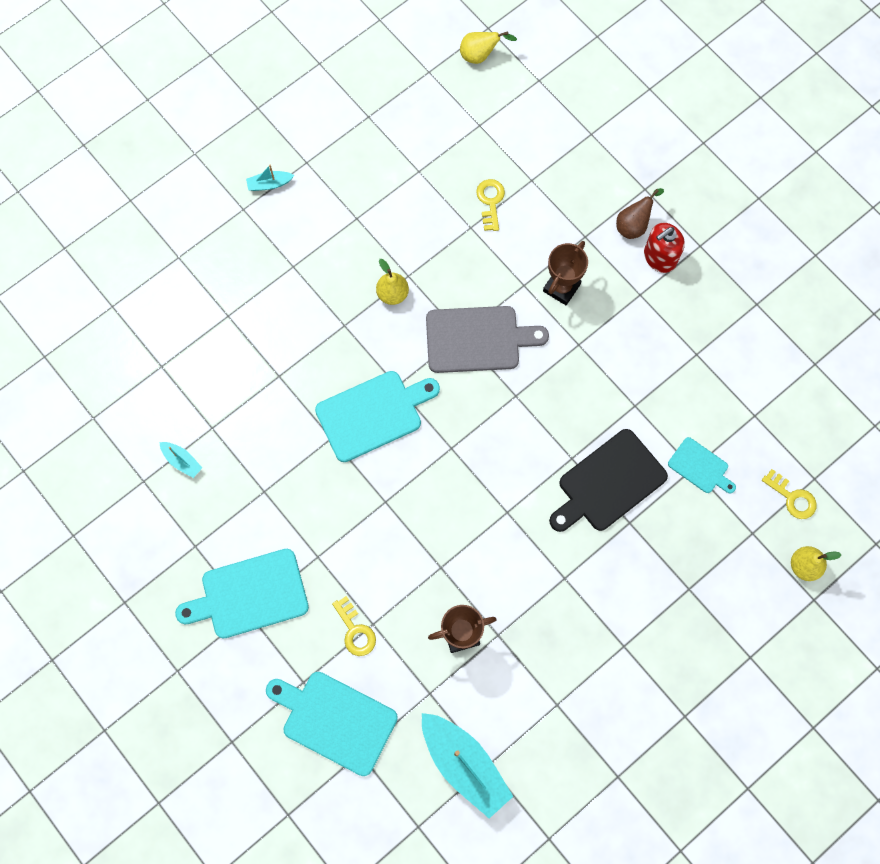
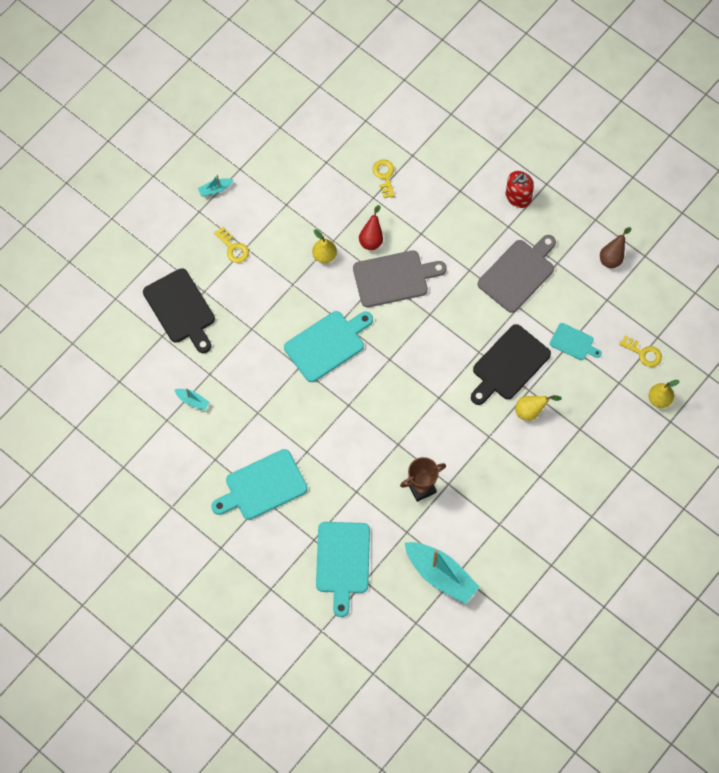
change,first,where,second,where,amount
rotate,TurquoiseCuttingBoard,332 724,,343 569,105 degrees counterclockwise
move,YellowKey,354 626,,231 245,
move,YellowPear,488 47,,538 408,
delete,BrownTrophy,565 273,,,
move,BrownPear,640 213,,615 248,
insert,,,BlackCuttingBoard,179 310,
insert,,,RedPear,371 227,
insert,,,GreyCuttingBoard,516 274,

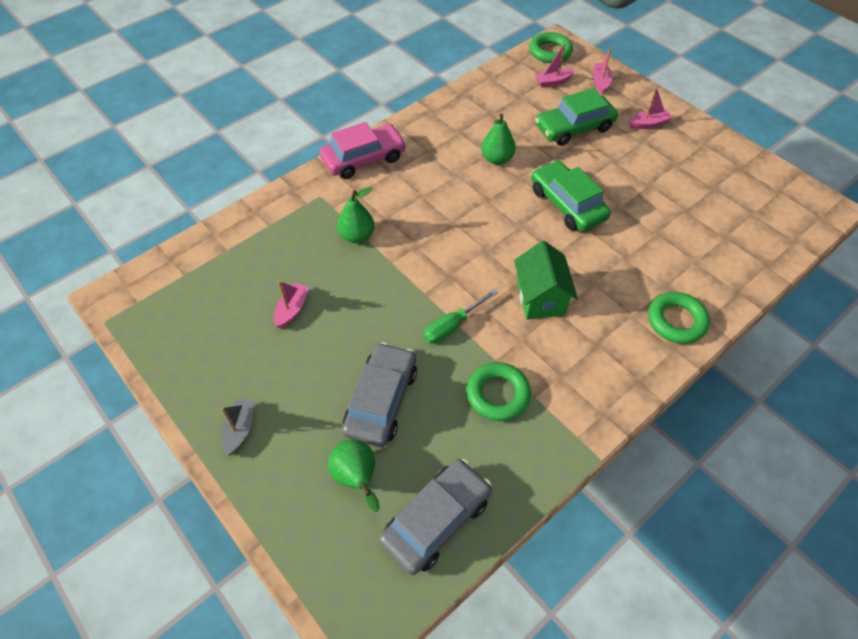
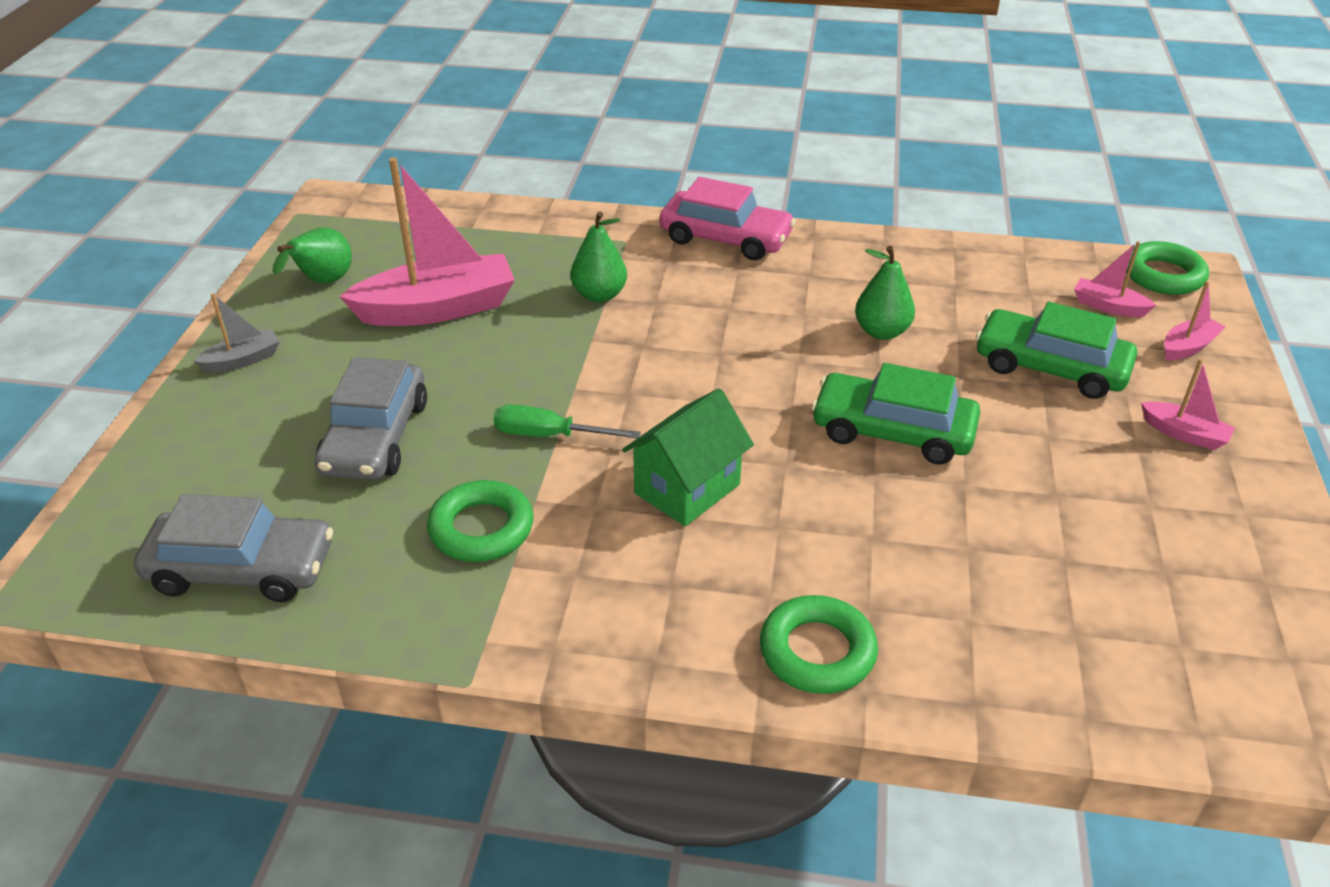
change,first,where,second,where,amount
resize,PinkBoat,291 304,,427 241,x2.15
move,GreenPear,354 476,,312 255,
rotate,GreyCar,379 394,,370 418,120 degrees clockwise
rotate,GreenCar,571 195,,895 414,90 degrees counterclockwise

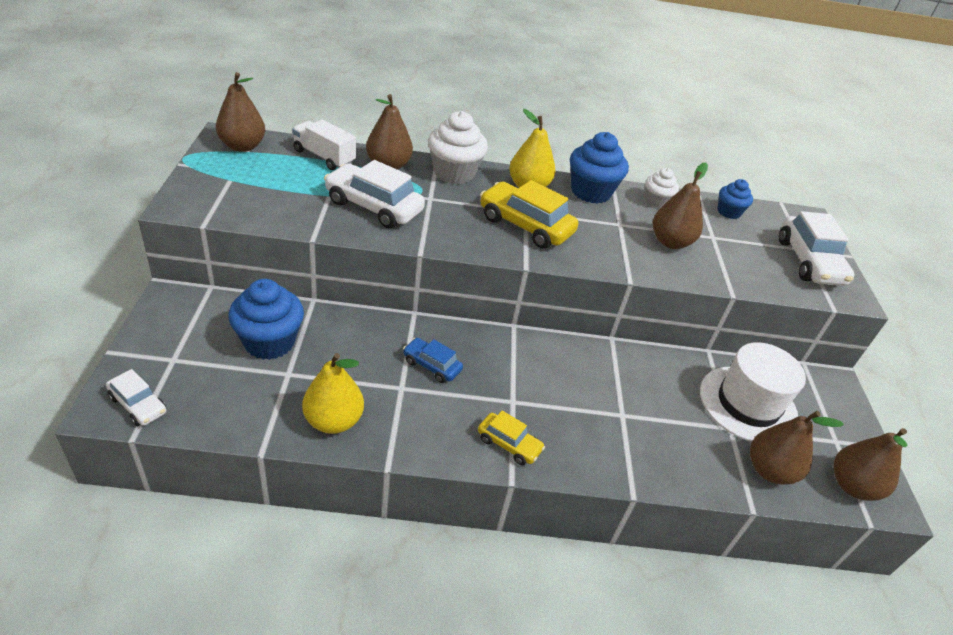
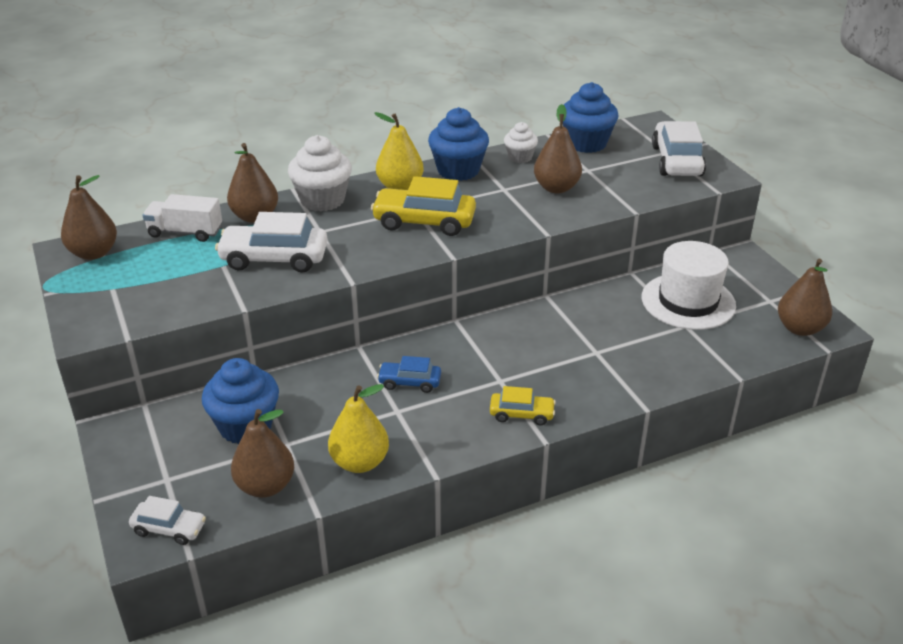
change,first,where,second,where,amount
resize,BlueCupcake,735 199,,591 117,x1.72
move,BrownPear,797 448,,262 453,
rotate,WhiteCar,816 248,,679 148,150 degrees counterclockwise

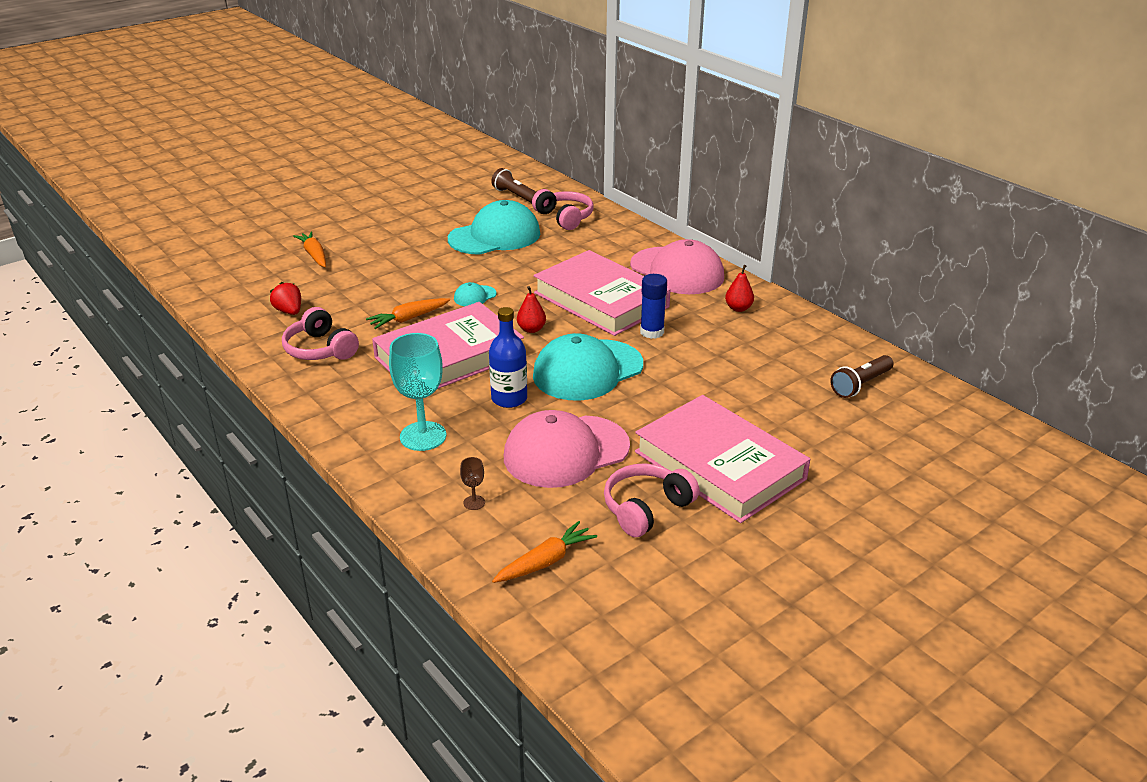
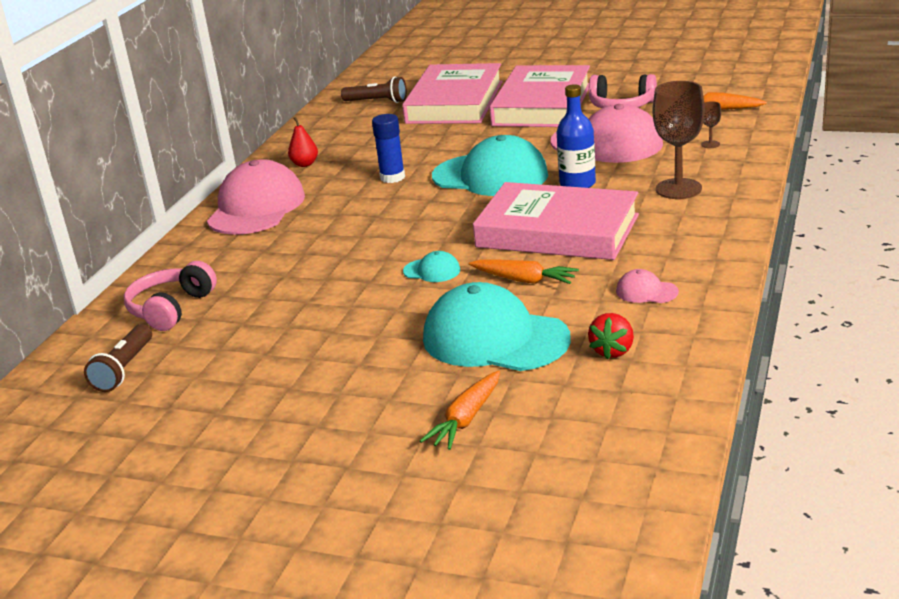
change,first,where,second,where,amount
replace,PinkHeadphones,320 333,PinkCap,647 286,
recolor,TurquoiseGoblet,417 392,BrownGoblet,679 140,
move,TurquoiseCap,494 227,,497 326,
delete,RedPear,531 309,,,
move,PinkBook,602 293,,452 93,

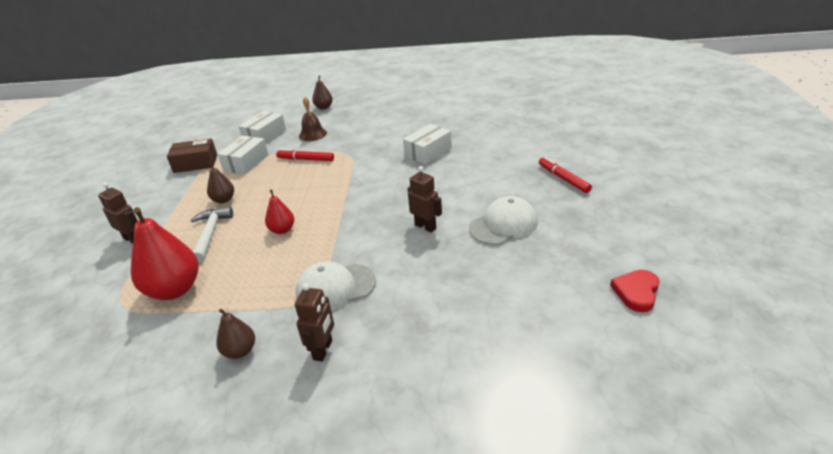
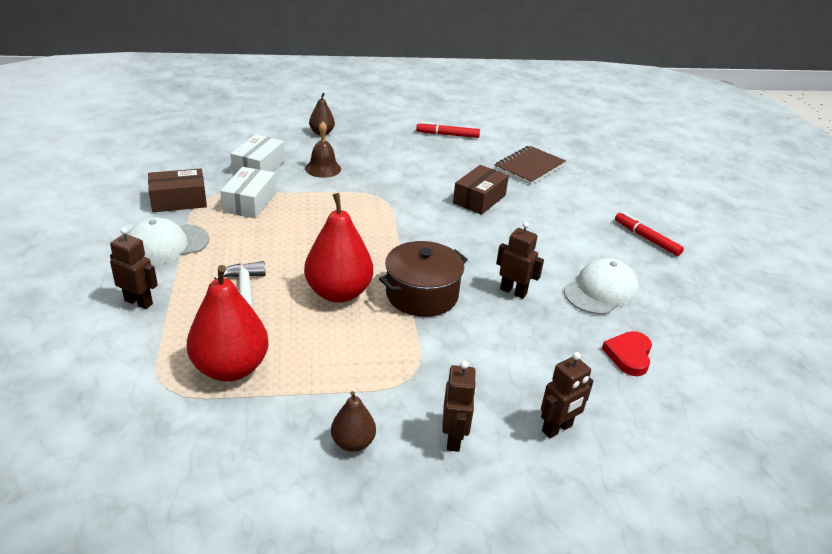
change,first,where,second,where,amount
delete,BrownPear,220 182,,,
resize,RedPear,279 212,,338 248,x1.91
move,RedMarker,305 155,,448 130,
move,WhiteCap,336 286,,168 241,
recolor,WhiteBox,427 144,BrownBox,481 190,
move,RedHeart,634 291,,627 353,
insert,,,BrownPot,423 279,
insert,,,BrownNotebook,530 165,
insert,,,BrownRobot,567 395,

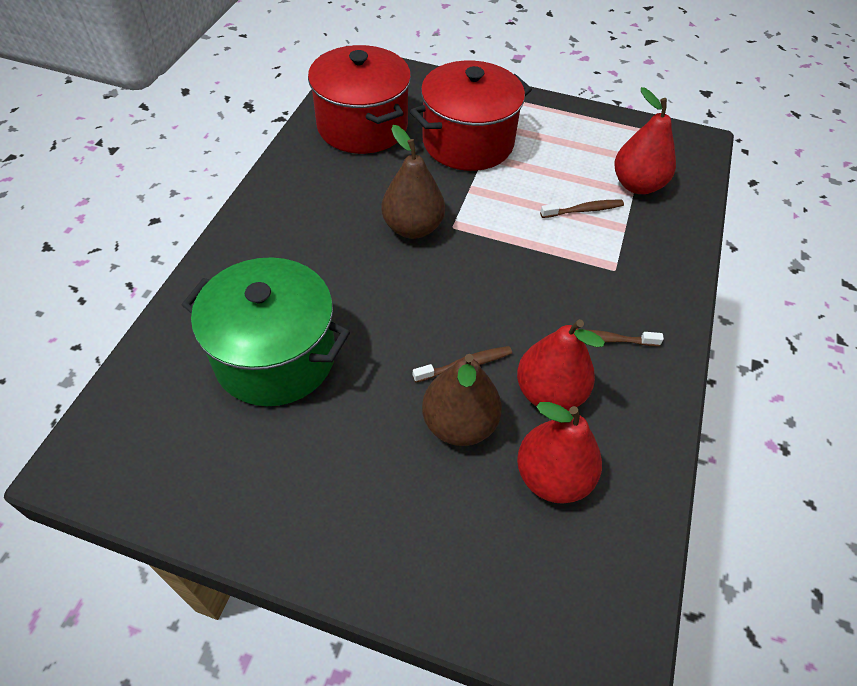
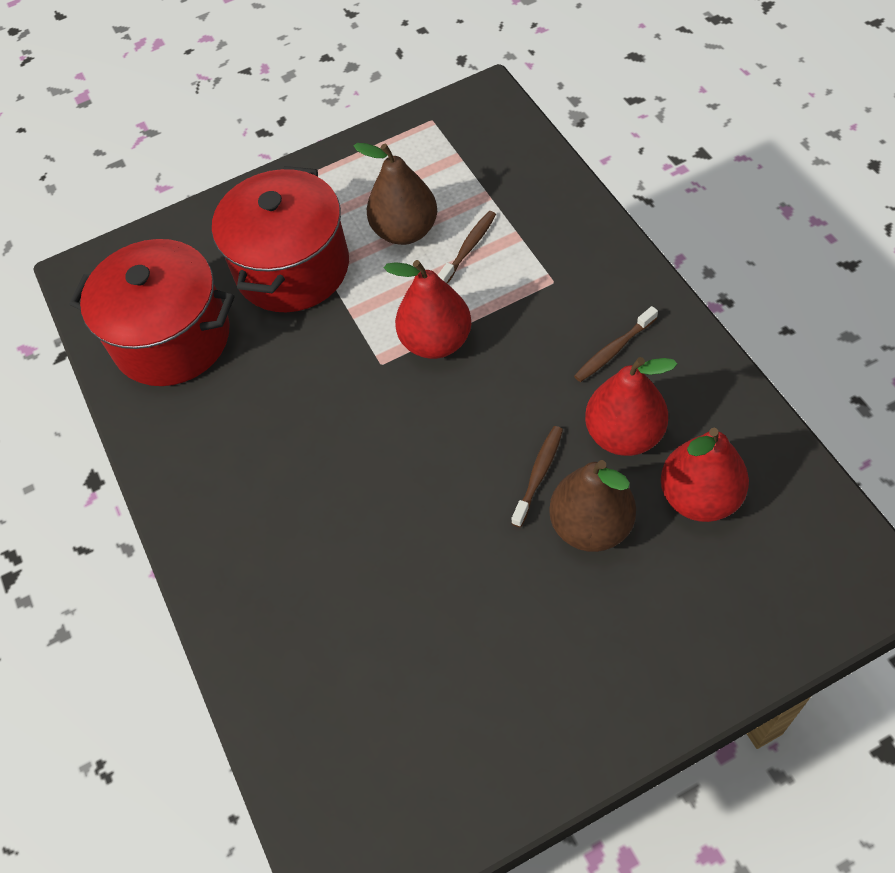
change,first,where,second,where,amount
delete,GreenPot,266 331,,,
move,BrownPear,413 182,,395 194,
move,RedPear,645 140,,427 309,

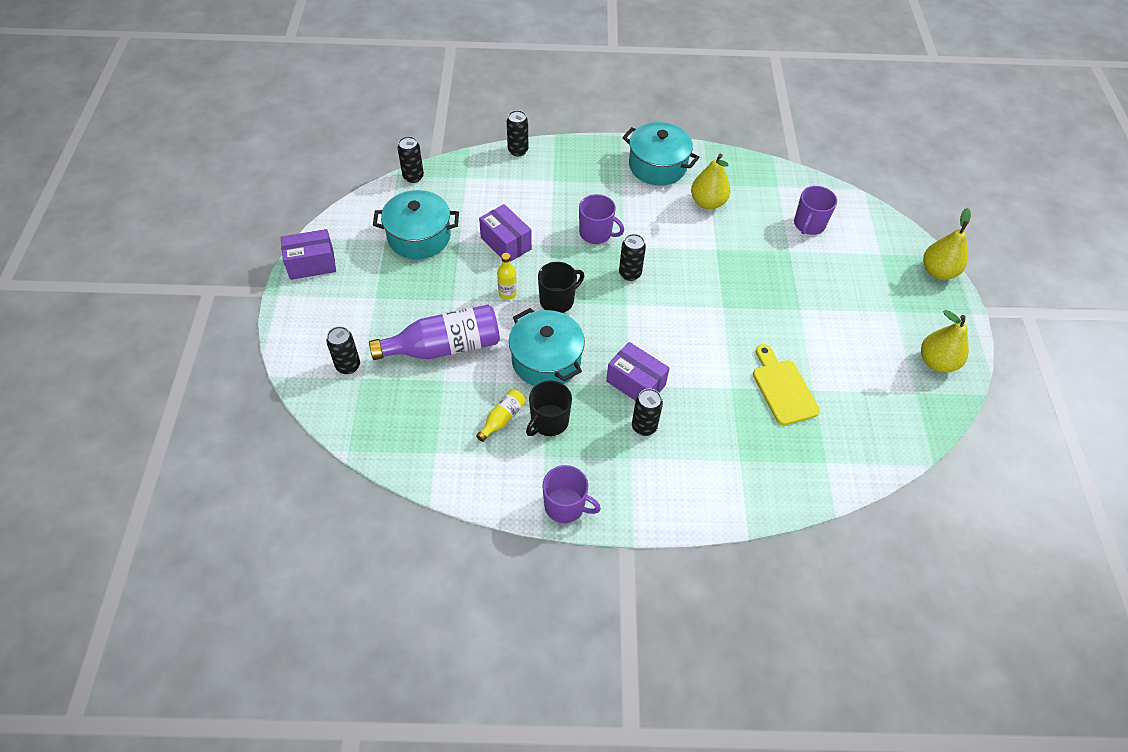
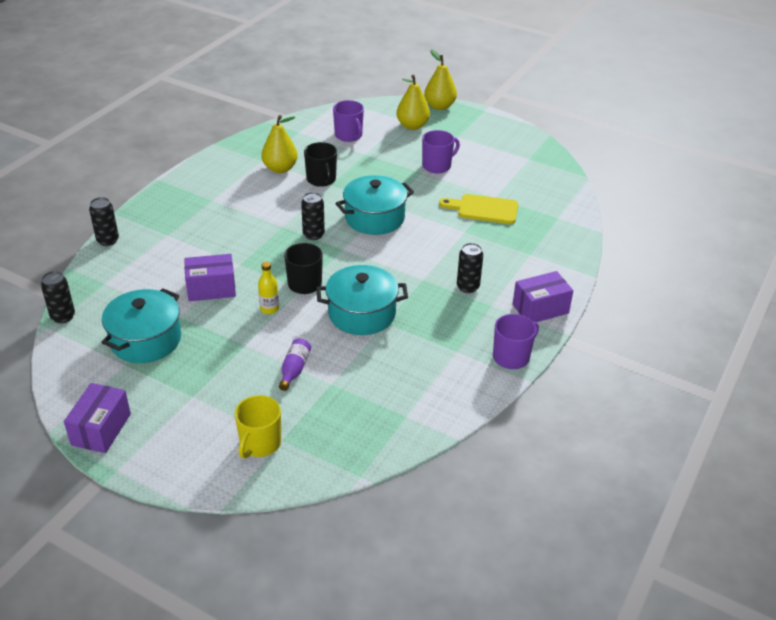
change,first,where,second,where,amount
replace,BlackCan,343 350,YellowMug,258 427,
resize,PurpleBottle,434 332,,295 364,x0.47
delete,YellowBottle,501 415,,,
move,BlackMug,549 408,,320 164,
move,PurpleMug,601 219,,441 151,
move,PurpleBox,638 371,,543 296,
move,TurquoisePot,660 154,,374 205,
move,YellowPear,945 341,,413 102,

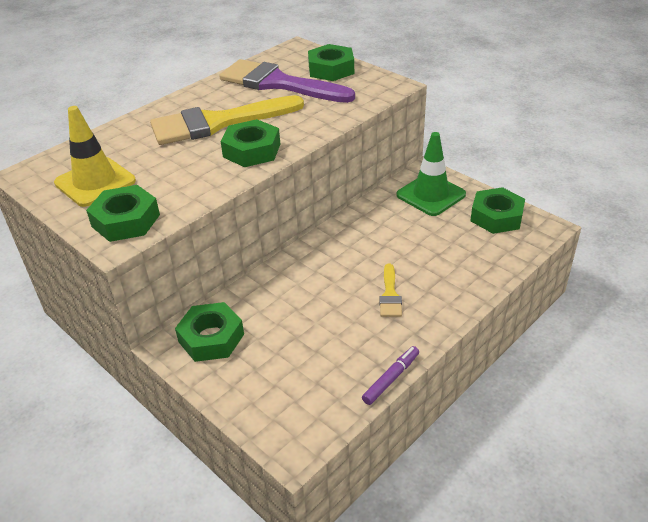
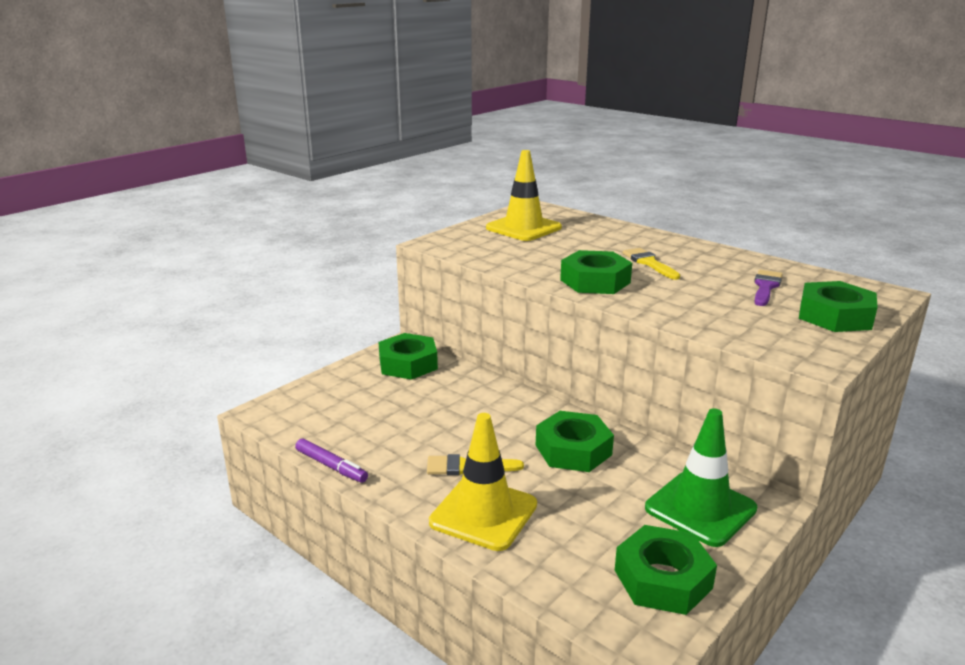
change,first,where,second,where,amount
move,GreenNut,123 213,,575 441,
resize,YellowBrush,227 120,,651 264,x0.44
resize,PurpleBrush,287 81,,768 288,x0.44
insert,,,YellowTrafficCone,483 482,

